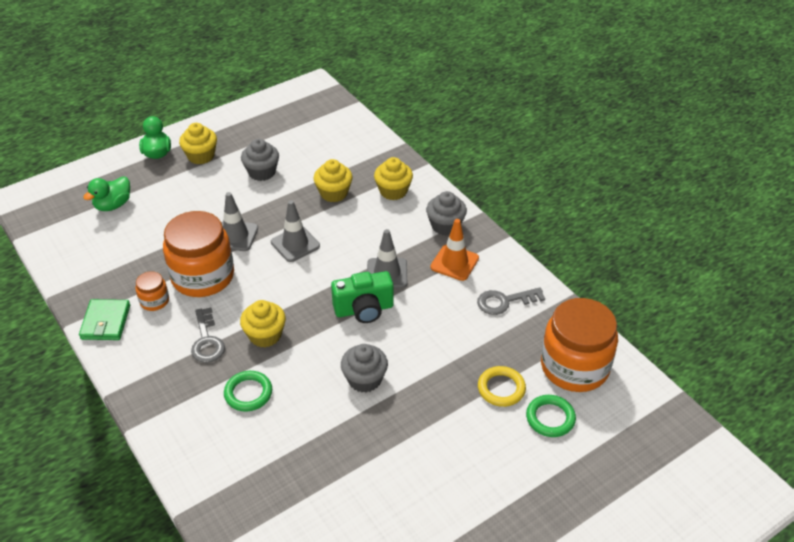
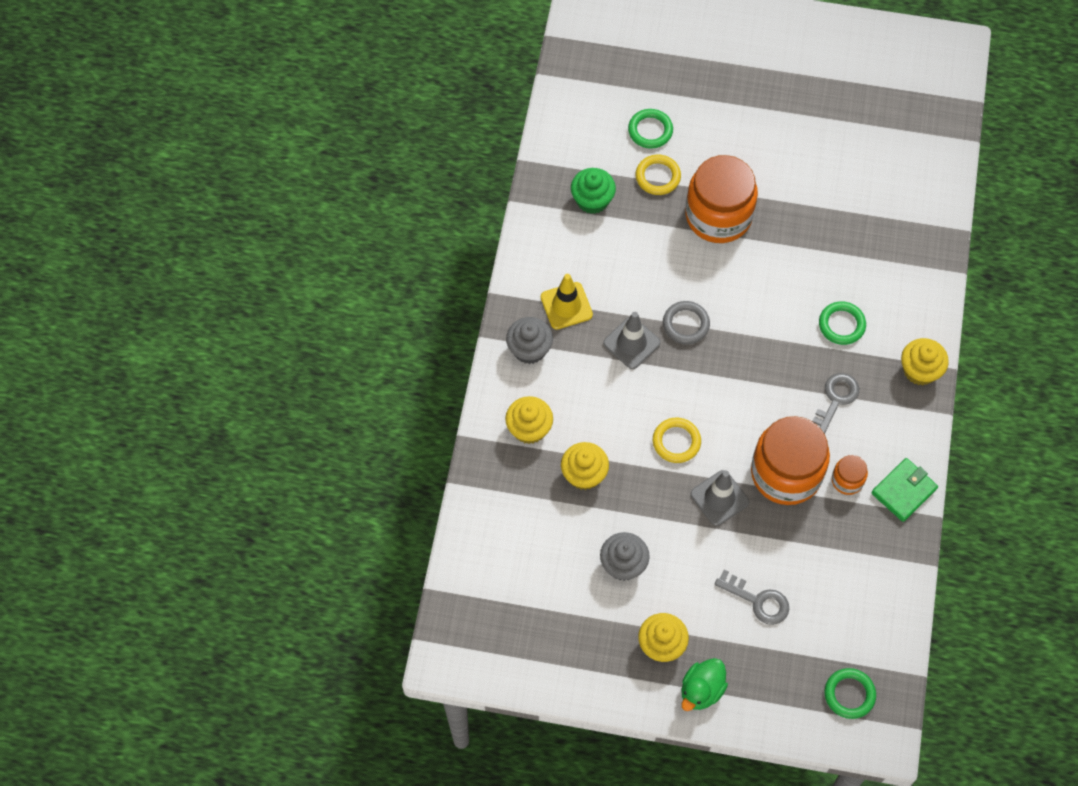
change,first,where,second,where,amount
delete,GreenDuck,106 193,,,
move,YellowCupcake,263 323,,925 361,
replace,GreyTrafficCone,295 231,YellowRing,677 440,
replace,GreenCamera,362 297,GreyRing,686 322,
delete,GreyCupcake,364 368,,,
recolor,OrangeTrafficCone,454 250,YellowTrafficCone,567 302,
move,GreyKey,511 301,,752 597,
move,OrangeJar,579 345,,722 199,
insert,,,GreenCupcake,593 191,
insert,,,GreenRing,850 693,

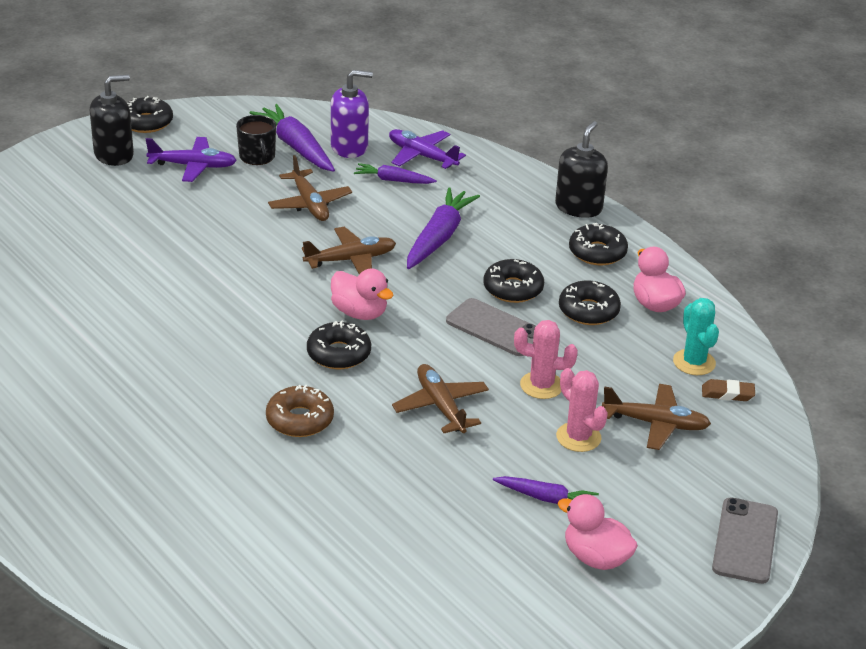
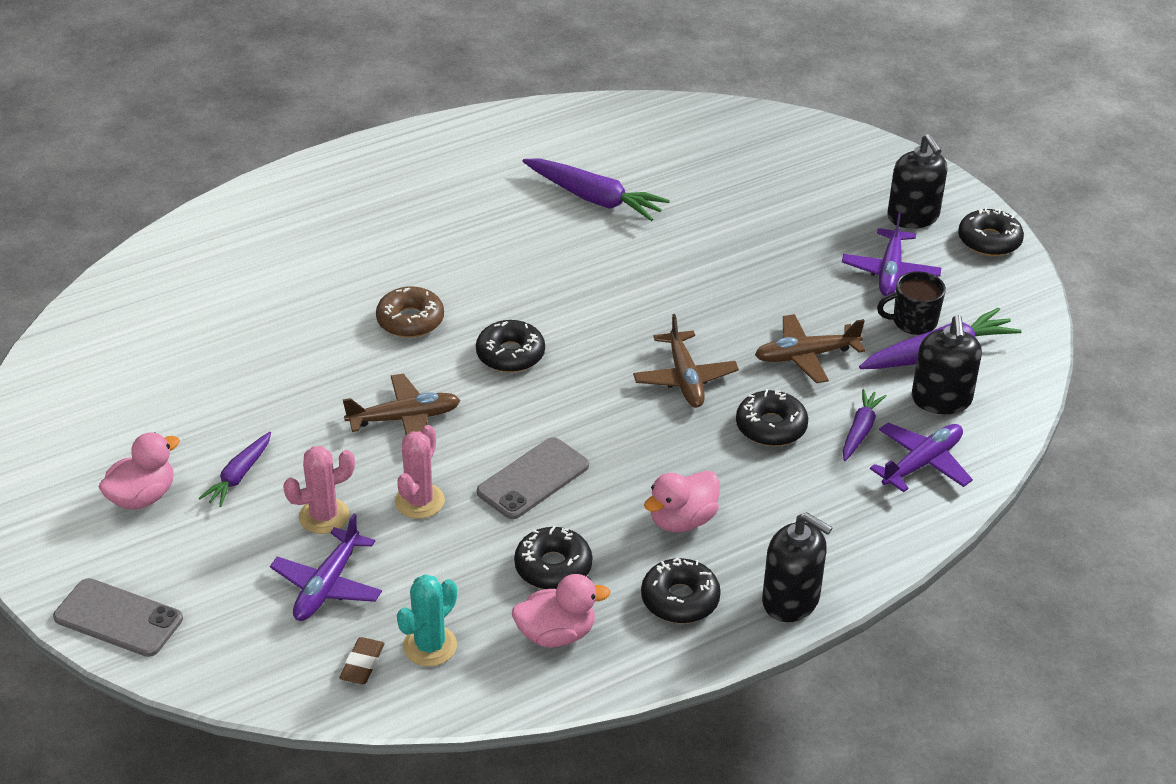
change,first,where,second,where,amount
recolor,PurpleSoapDispenser,352 114,BlackSoapDispenser,947 364,
move,PinkDuck,362 294,,682 501,
move,PurpleCarrot,443 228,,596 189,
move,BlackDonut,513 281,,772 417,
recolor,BrownPlane,656 417,PurplePlane,326 567,
rotate,TurquoiseCactus,696 336,,427 620,45 degrees counterclockwise

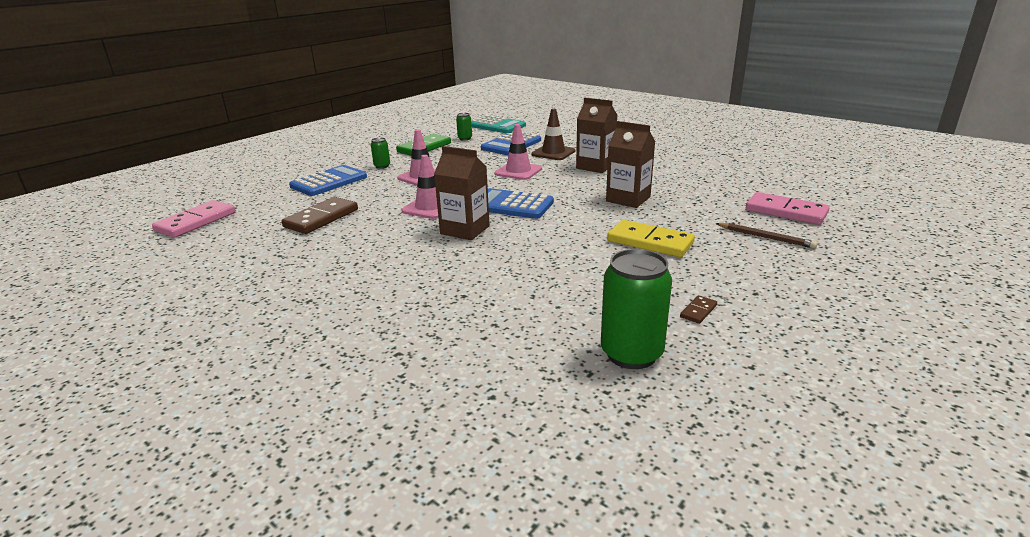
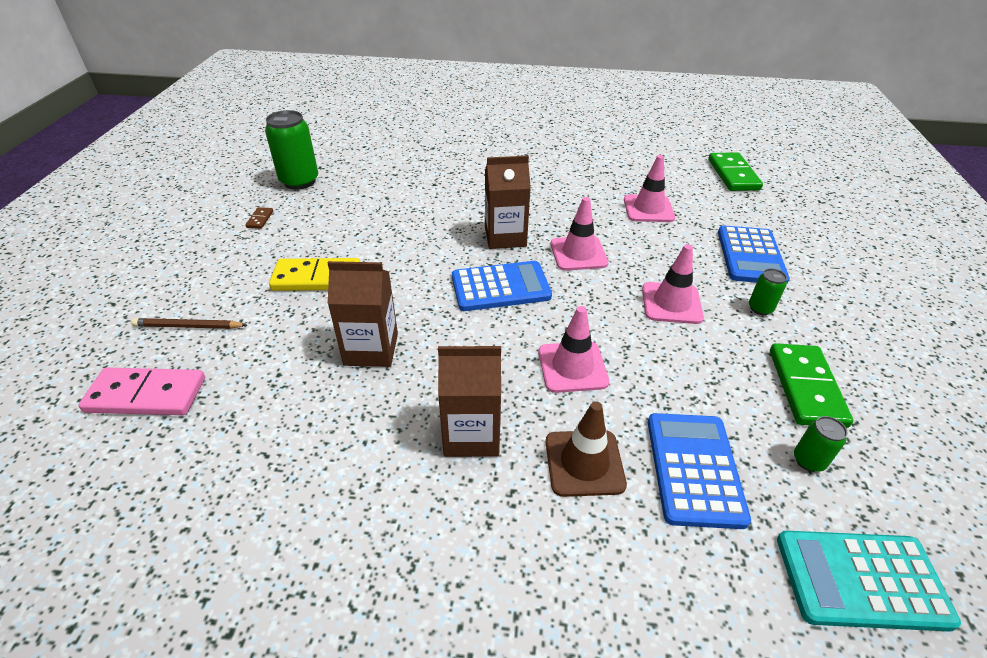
change,first,where,second,where,amount
recolor,PinkDomino,193 219,GreenDomino,735 171,
replace,BrownDomino,320 215,PinkTrafficCone,649 188,

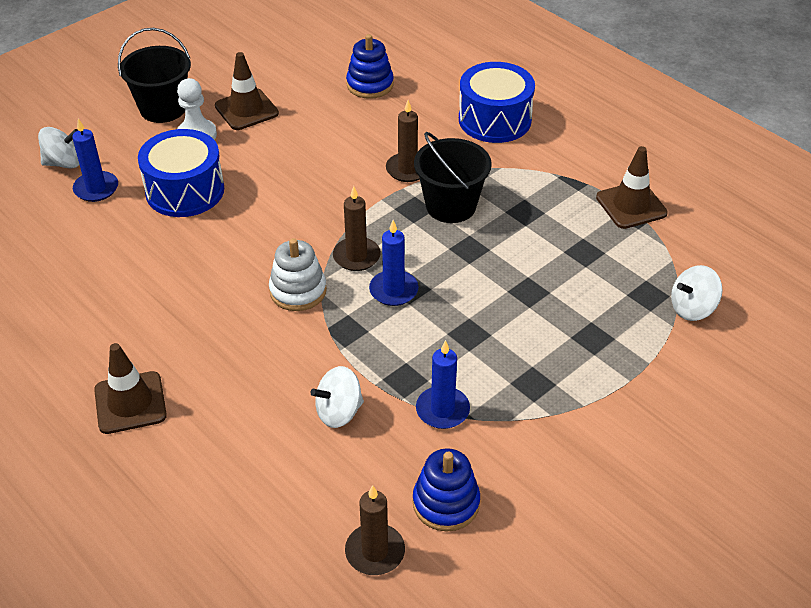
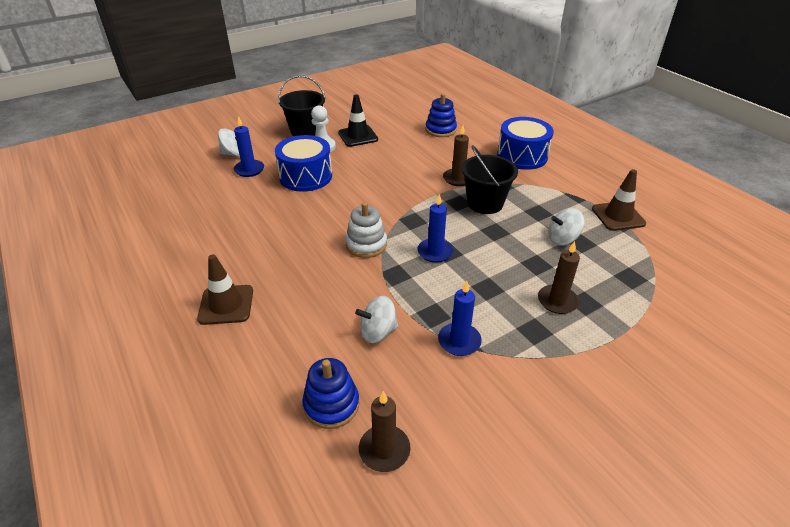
change,first,where,second,where,amount
recolor,BrownTrafficCone,247 91,BlackTrafficCone,358 120,
move,BrownCandle,357 228,,559 277,
move,BlueStackingToy,446 489,,330 393,
move,WhiteSpinningTop,696 293,,566 226,

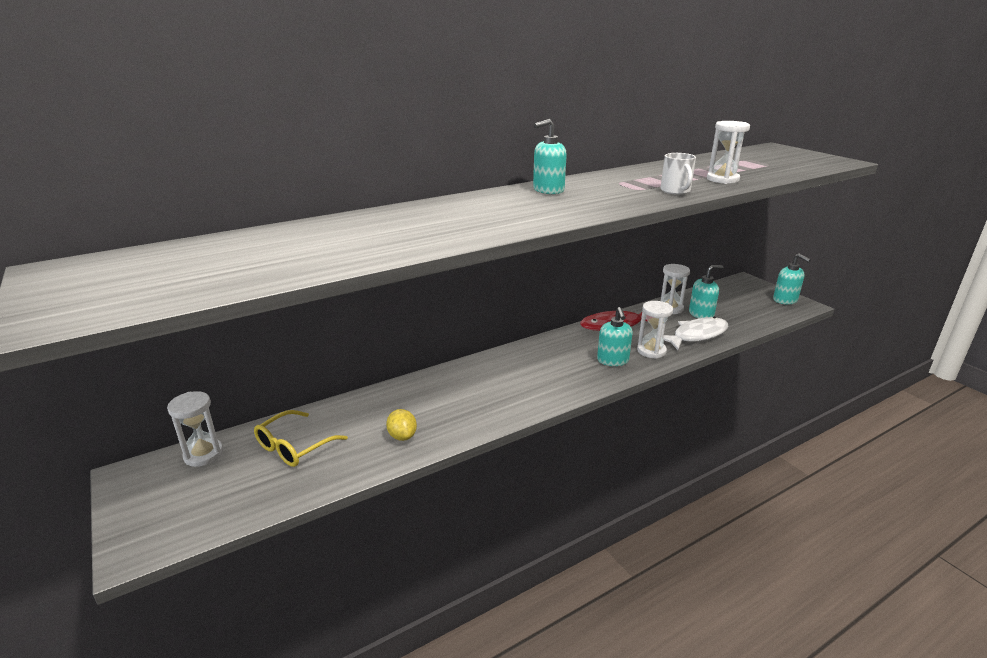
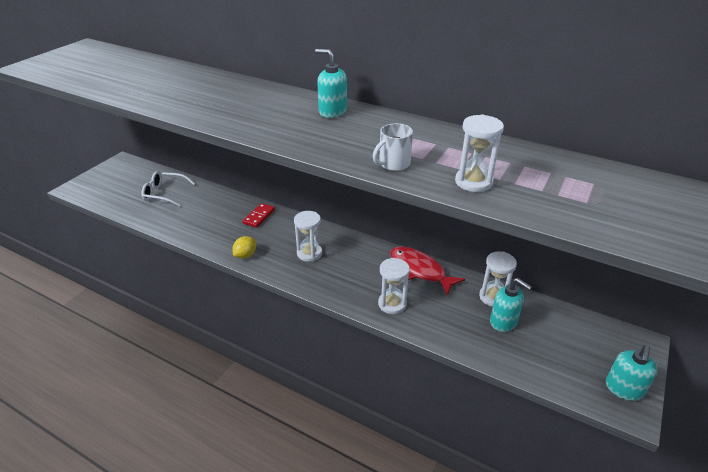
change,first,where,second,where,amount
move,WhiteHourglass,195 429,,308 236,
recolor,YellowGlasses,301 438,WhiteGlasses,168 189,
move,YellowLemon,401 425,,244 247,
delete,TurquoiseSoapDispenser,615 336,,,
delete,WhiteFish,695 333,,,
insert,,,RedDomino,259 215,

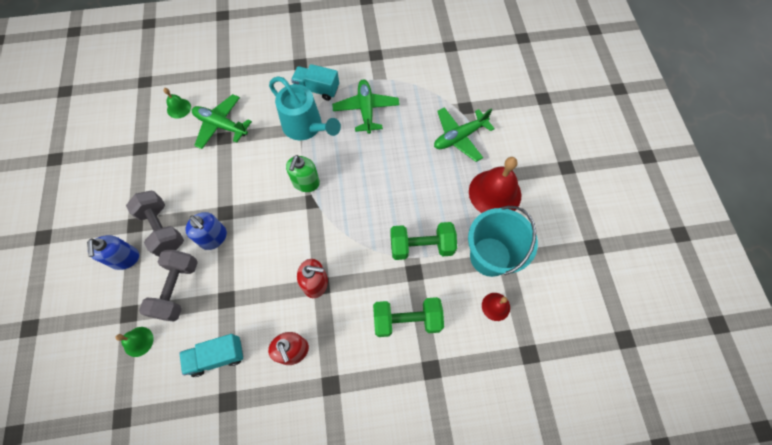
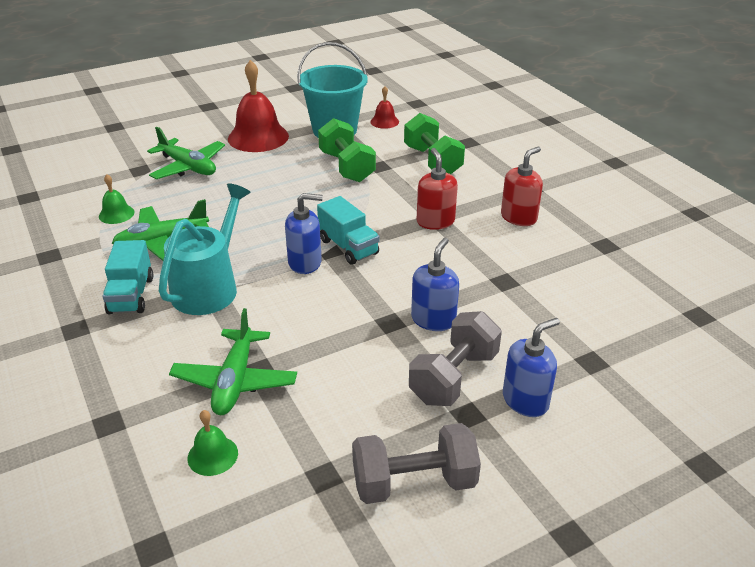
change,first,where,second,where,amount
move,GreenBell,134 342,,117 199,
move,GreyDumbbell,168 285,,416 463,
move,TurquoiseTruck,211 355,,348 230,
recolor,GreenSoapDispenser,303 173,BlueSoapDispenser,304 233,

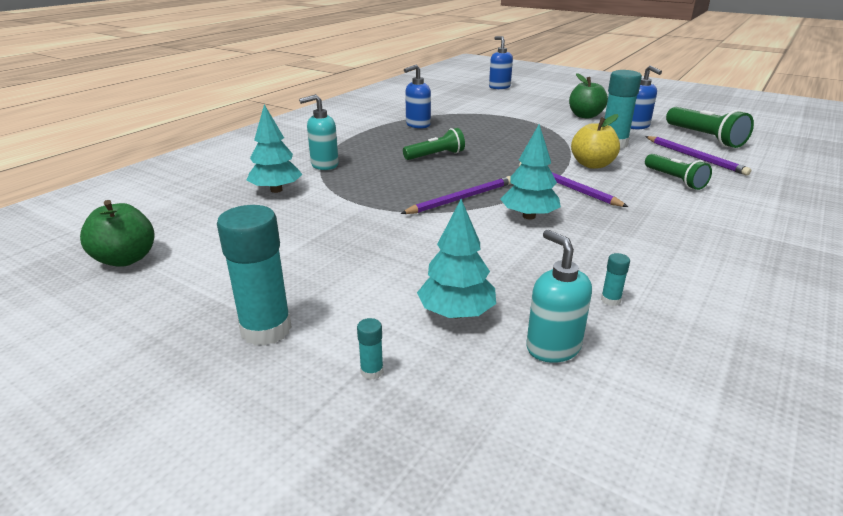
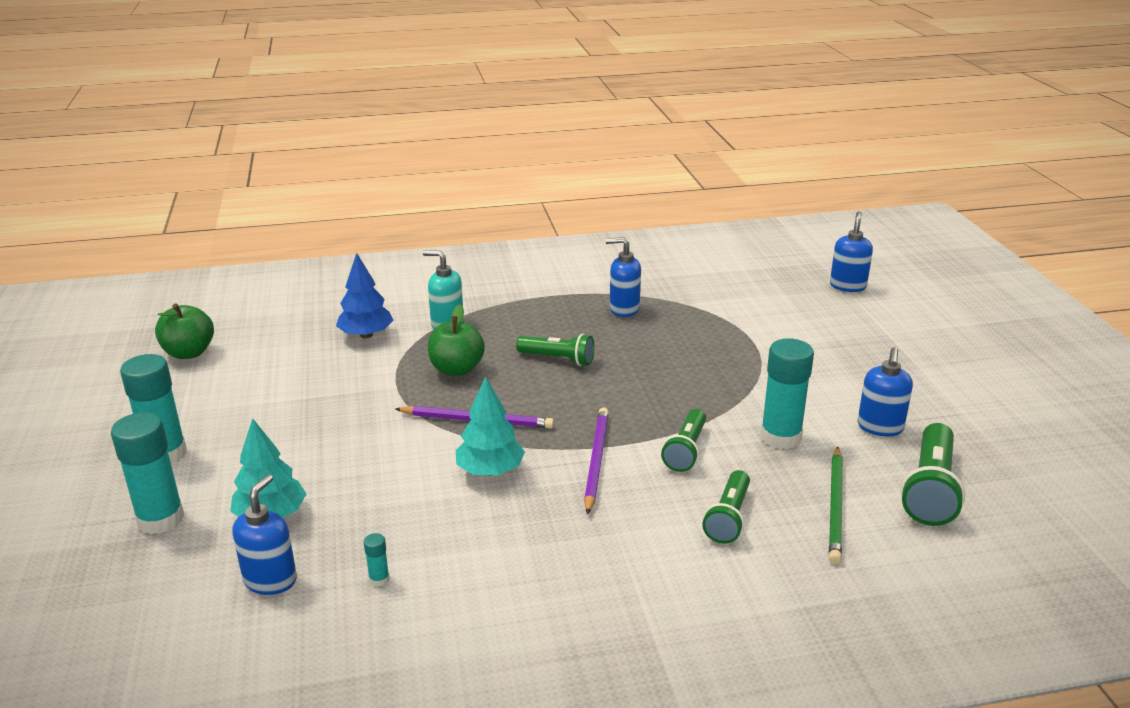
change,first,where,second,where,amount
recolor,TurquoiseTree,275 148,BlueTree,365 295,
resize,TurquoiseGlueStick,370 349,,148 473,x2.39
recolor,TurquoiseSoapDispenser,559 296,BlueSoapDispenser,264 534,
move,GreenApple,588 96,,456 340,
replace,YellowApple,595 141,GreenFlashlight,683 440,
recolor,PurplePencil,698 155,GreenPencil,836 505,

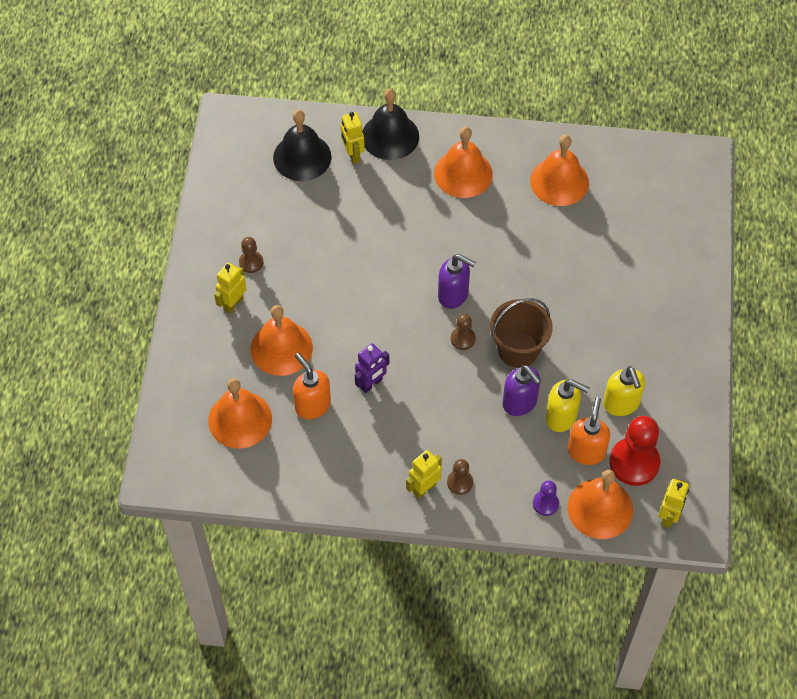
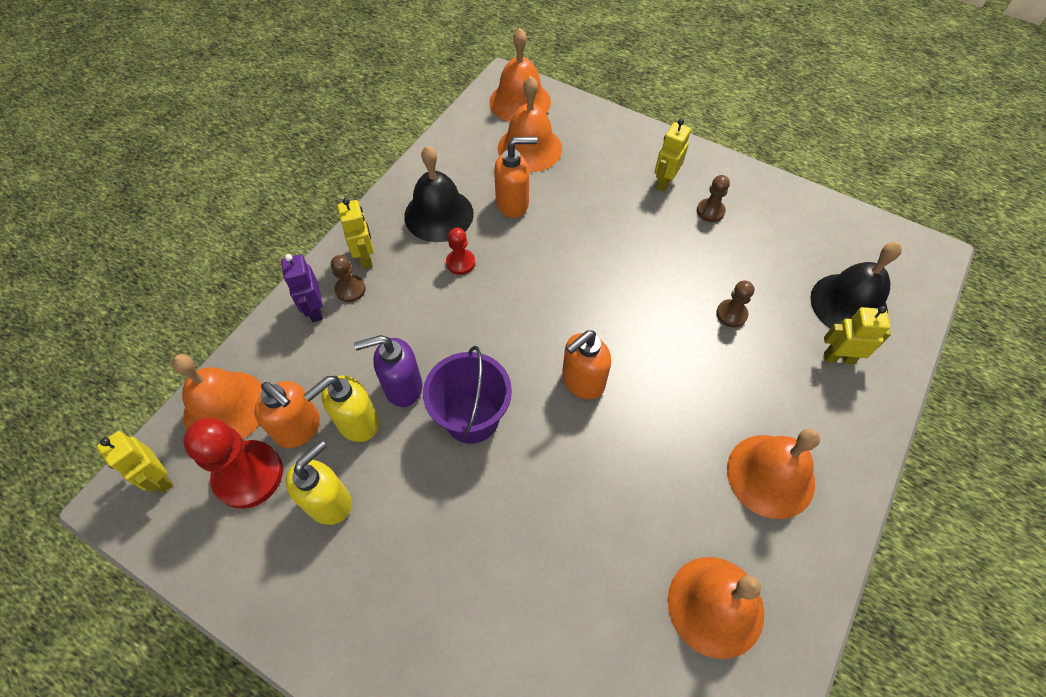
change,first,where,second,where,amount
rotate,YellowRobot,230 288,,673 155,120 degrees counterclockwise
move,OrangeBell,282 340,,520 75,
move,PurpleRobot,372 368,,302 288,
move,BlackBell,390 124,,439 194,
recolor,PurpleSoapDispenser,457 281,OrangeSoapDispenser,586 364,
move,BrownPawn,463 332,,735 304,
recolor,BrownBucket,521 333,PurpleBucket,467 395,
delete,PurplePawn,546 498,,,
rotate,YellowSoapDispenser,624 391,,318 482,120 degrees clockwise
insert,,,RedPawn,460 251,

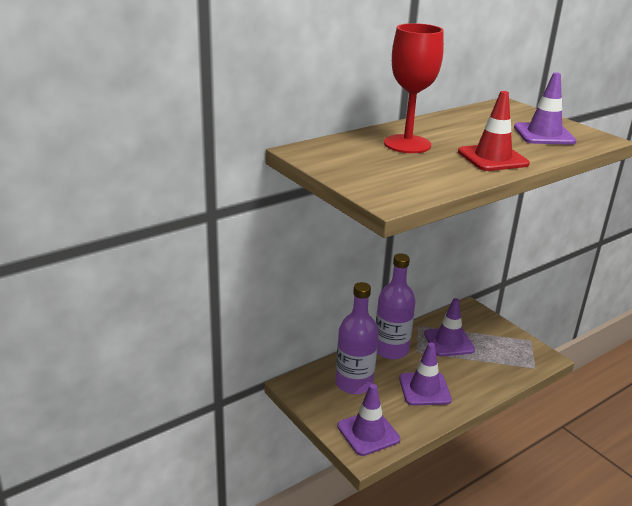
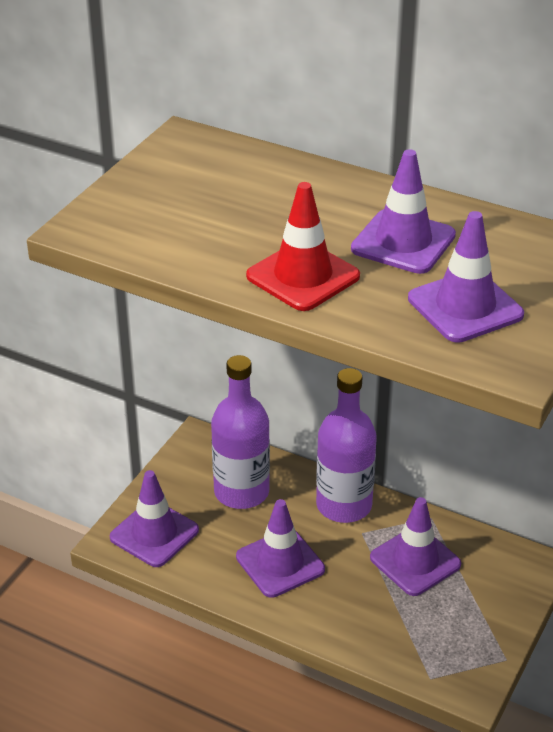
change,first,where,second,where,amount
delete,RedGoblet,414 88,,,
insert,,,PurpleTrafficCone,403 211,

